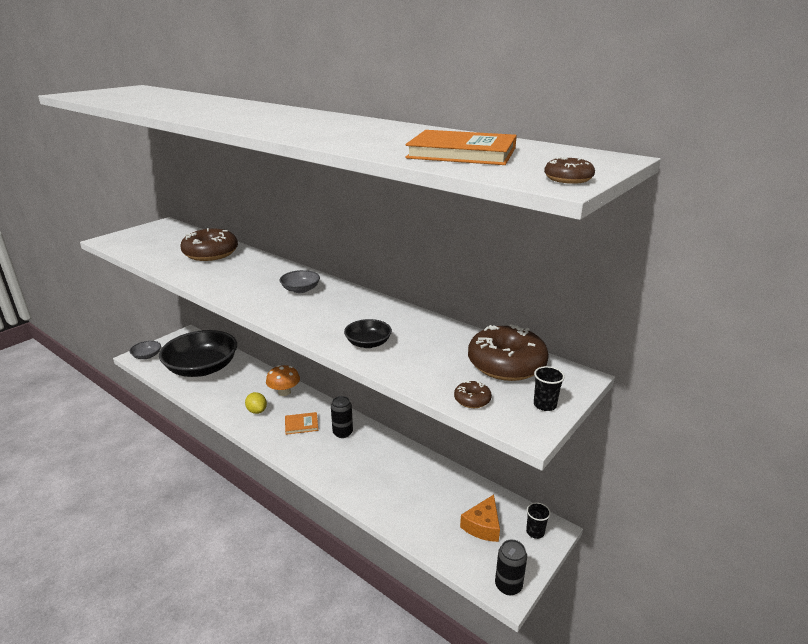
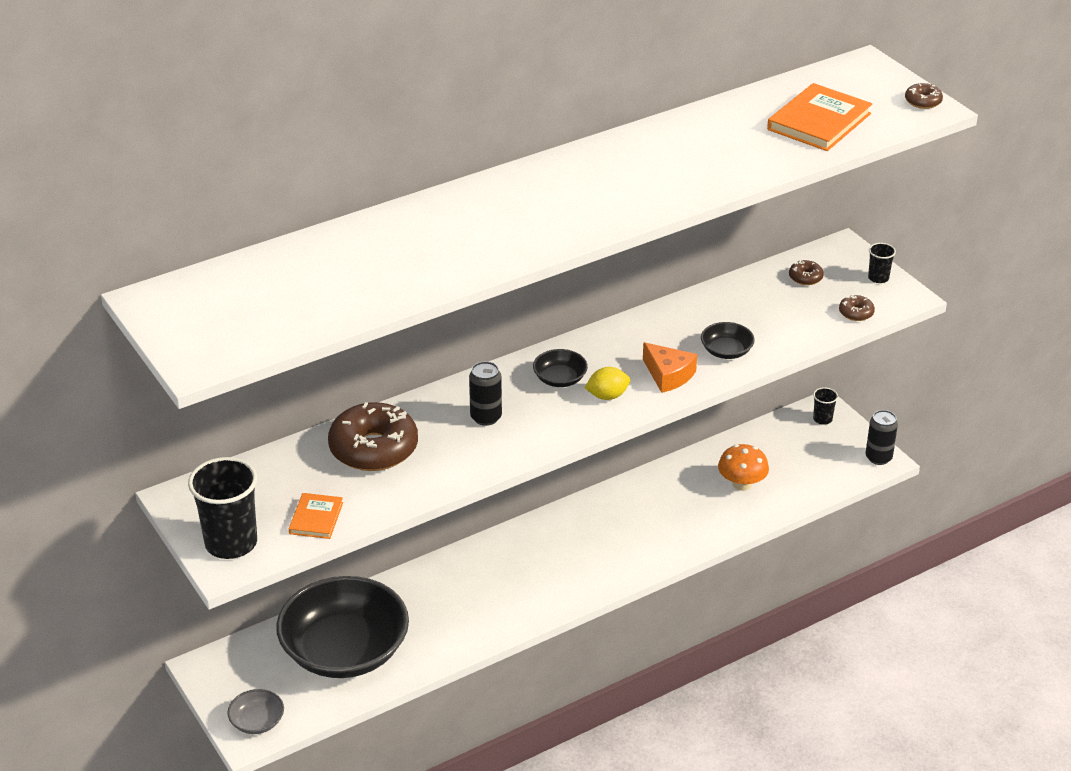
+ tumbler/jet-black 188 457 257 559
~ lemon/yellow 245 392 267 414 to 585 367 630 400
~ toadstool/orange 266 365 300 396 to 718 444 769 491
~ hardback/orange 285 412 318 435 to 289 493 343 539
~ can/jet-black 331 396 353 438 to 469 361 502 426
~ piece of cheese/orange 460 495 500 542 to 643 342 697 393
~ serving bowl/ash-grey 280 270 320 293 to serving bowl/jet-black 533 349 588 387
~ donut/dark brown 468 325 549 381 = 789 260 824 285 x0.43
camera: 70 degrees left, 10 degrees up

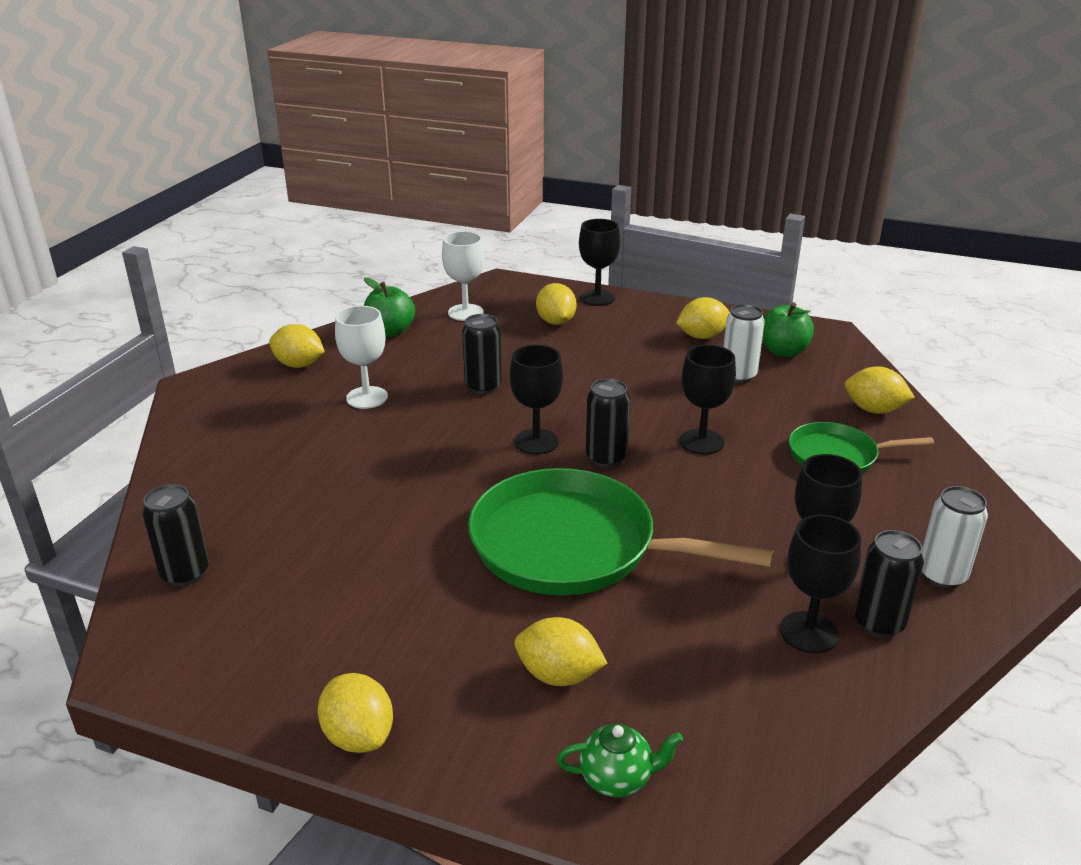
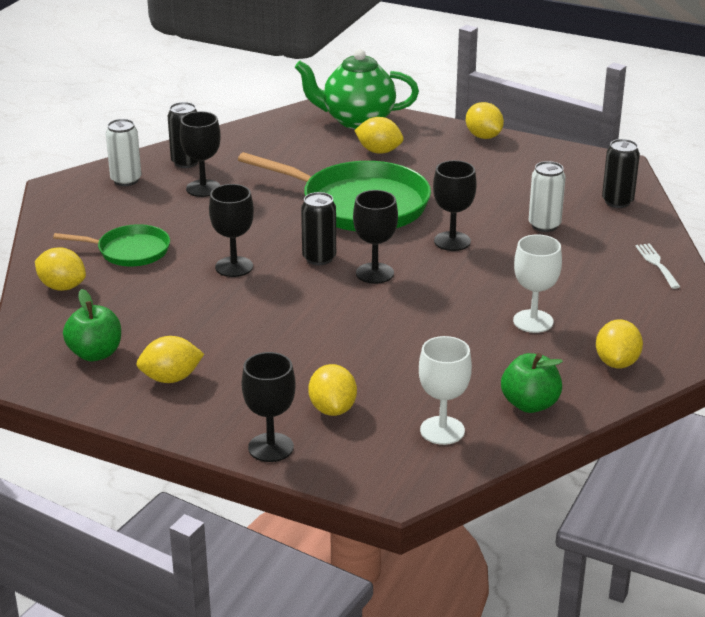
- can/jet-black 462 314 502 394
+ dinner fork/white 635 243 680 289
~ can/white 723 304 765 383 to 529 161 566 232
~ goblet/jet-black 780 515 861 653 to 433 160 477 251
~ lemon/yellow 269 324 325 368 = 596 320 643 368 75 degrees clockwise
~ china teapot/green 557 723 683 798 = 295 49 419 129 x2.10
camera: 175 degrees left, 0 degrees up

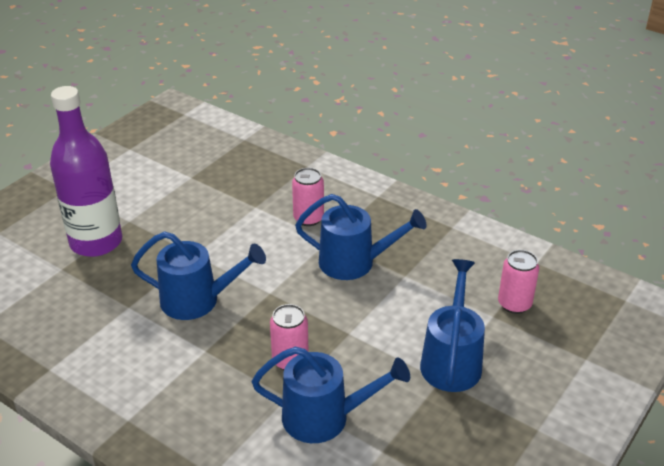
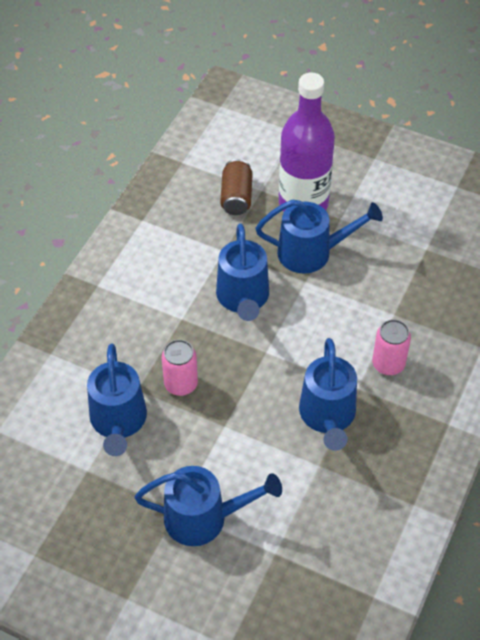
- can/rosy 498 250 539 314
+ can/dark brown 220 159 253 215
+ sprinkling can/blue 256 200 383 274
camera: 80 degrees right, 15 degrees up

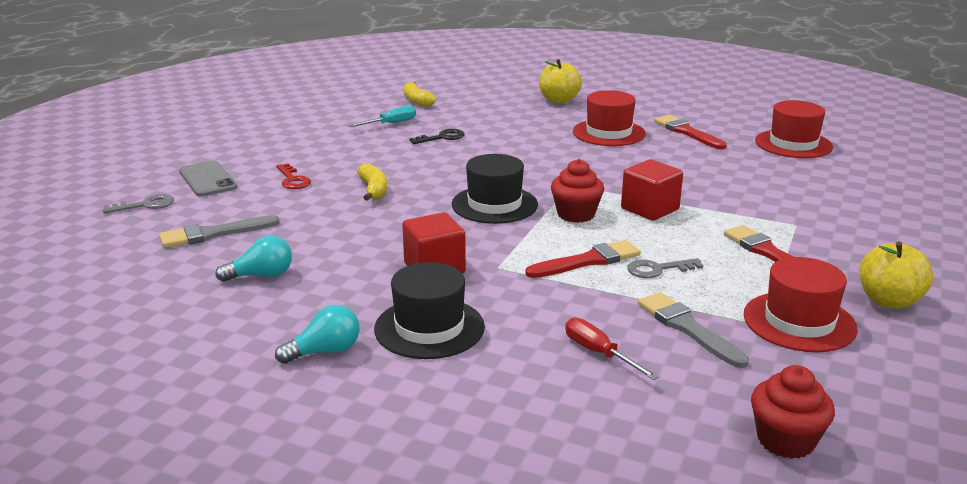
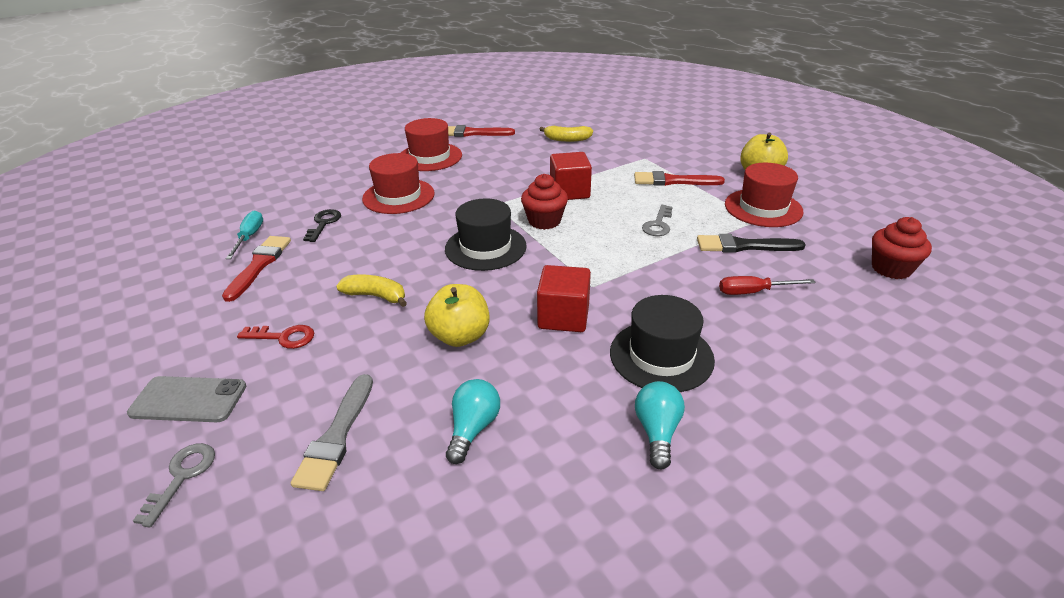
~ banana fruit/yellow 404 82 436 107 to 540 126 593 142
~ paint brush/red 525 240 641 278 to 222 236 291 302
~ apple/yellow 539 59 582 104 to 424 284 489 347
~ hat/red 755 100 833 158 to 362 153 435 214
~ paint brush/ash-grey 638 292 749 368 to paint brush/jet-black 697 234 806 253
camera: 55 degrees left, 10 degrees up

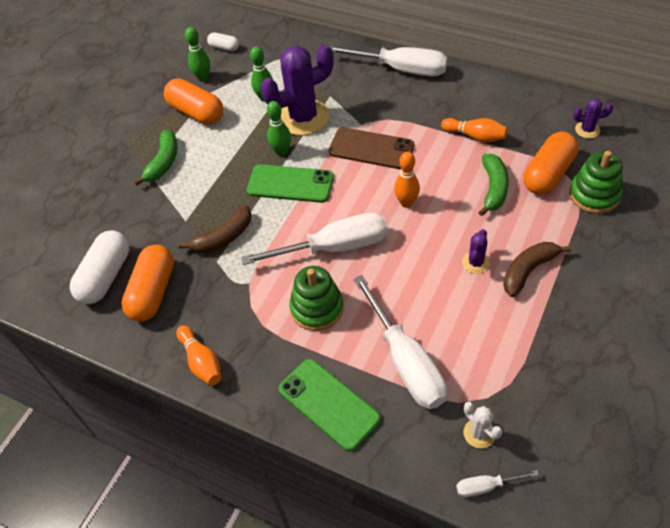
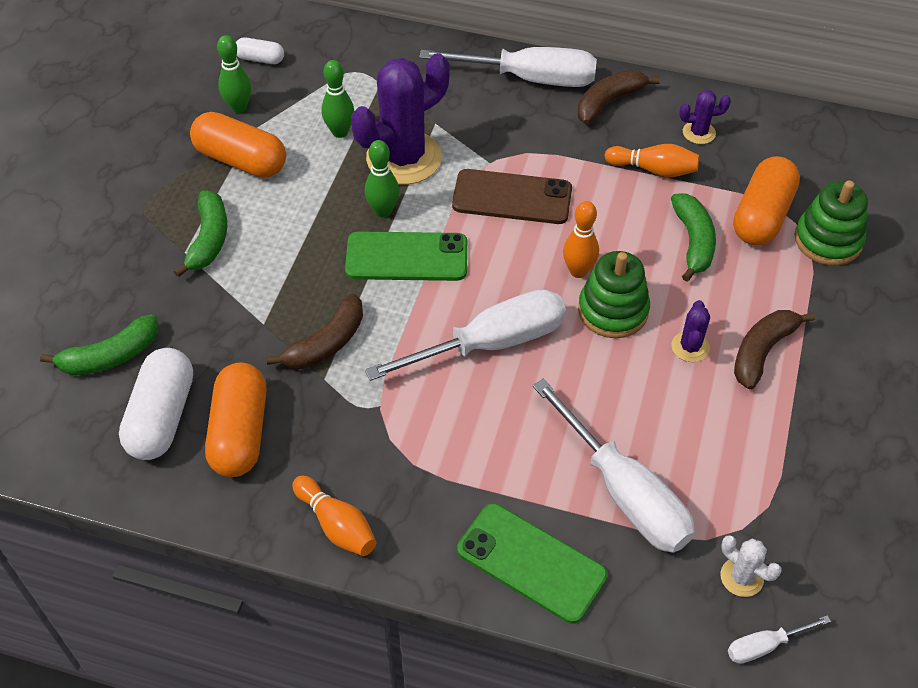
+ banana fruit/green 40 314 159 375
+ banana fruit/dark brown 577 70 660 124
~ stacking rings/green 289 266 344 331 to 578 251 650 338
~ saguaro cactus/violet 573 98 613 138 to 679 90 731 144
camera: 15 degrees left, 0 degrees up

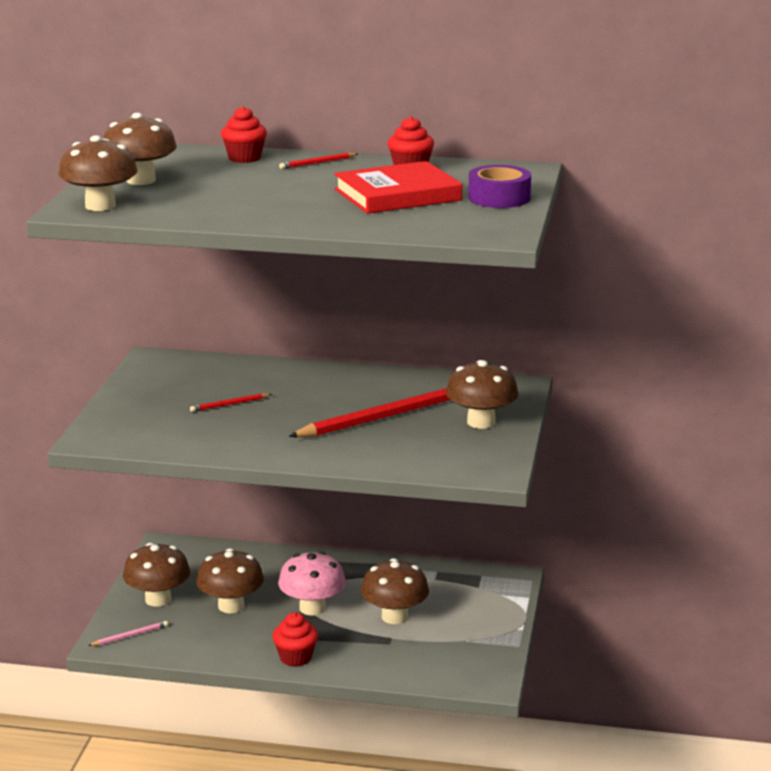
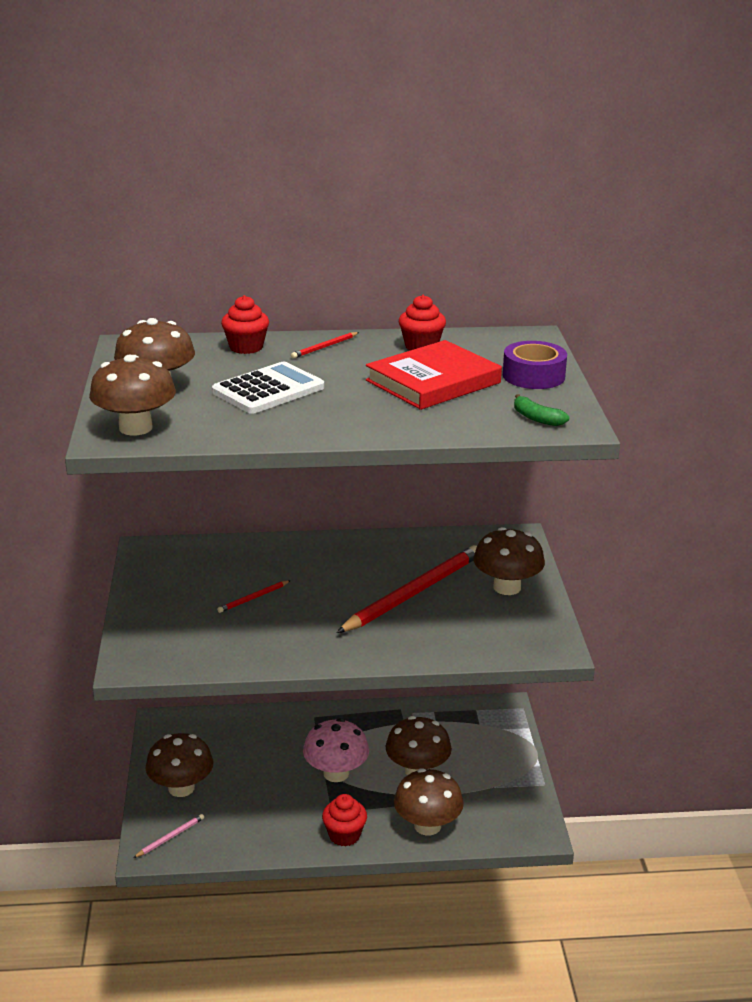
+ adding machine/white 212 362 324 414
+ banana fruit/green 514 394 569 426
~ toadstool/dark brown 196 548 264 613 to 394 768 464 836
camera: 15 degrees left, 5 degrees up

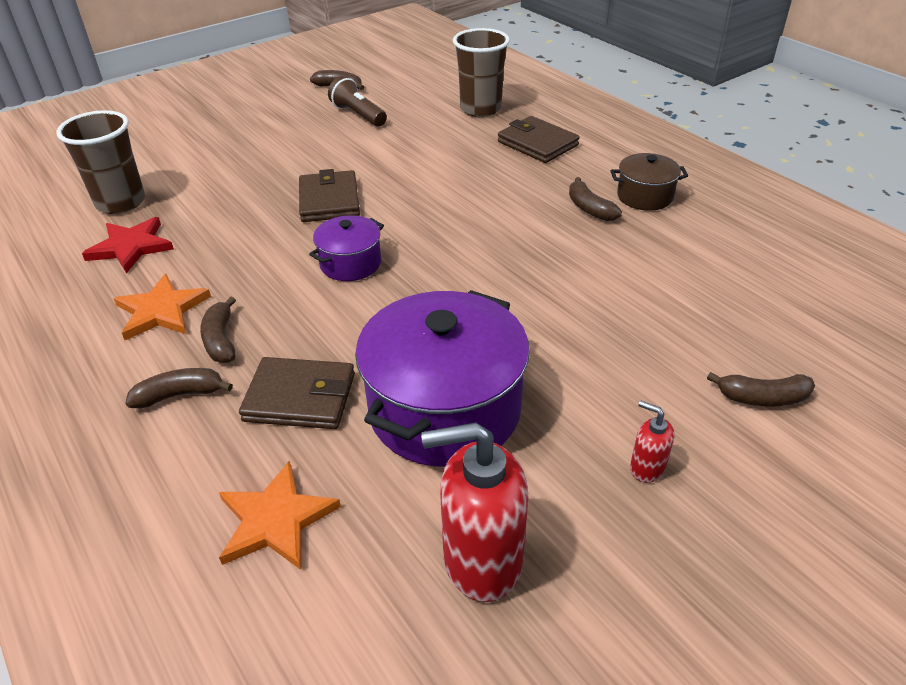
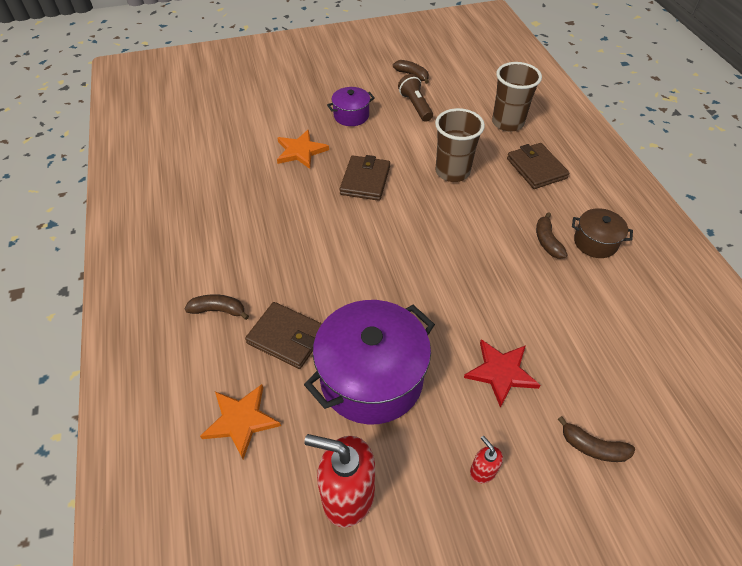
- banana fruit/dark brown 200 297 236 363
~ tumbler/dark brown 57 110 145 214 to 435 108 485 182
~ star shape/red 82 217 174 274 to 464 339 540 408
~ star shape/orange 114 274 211 340 to 277 130 329 169
~ stockpot/violet 309 215 384 281 to 327 87 375 126
camera: 20 degrees right, 10 degrees up

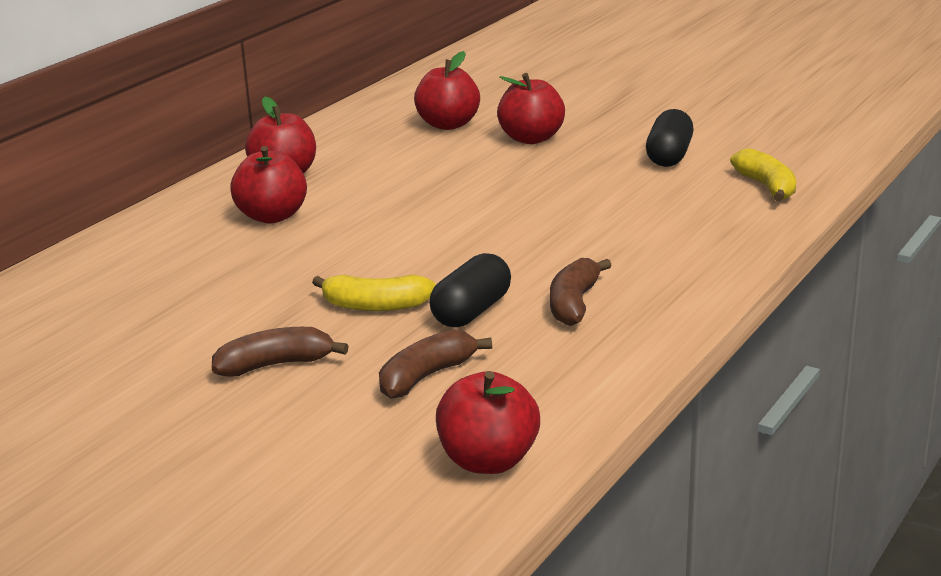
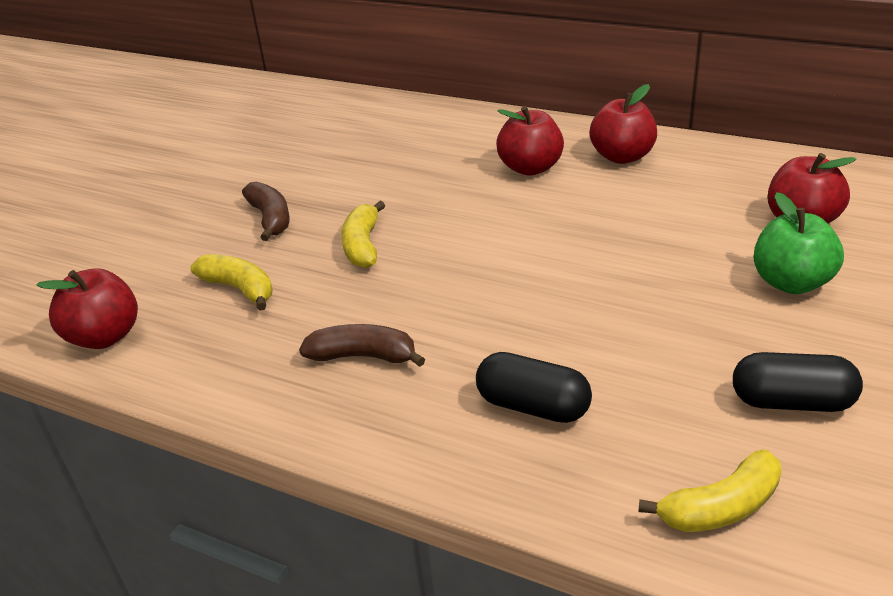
~ capsule/jet-black 429 253 511 327 to 476 352 592 423
~ banana fruit/dark brown 379 330 492 399 to banana fruit/yellow 191 254 273 311
~ apple/red 497 73 565 144 to apple/green 753 192 844 294
camera: 85 degrees right, 10 degrees up

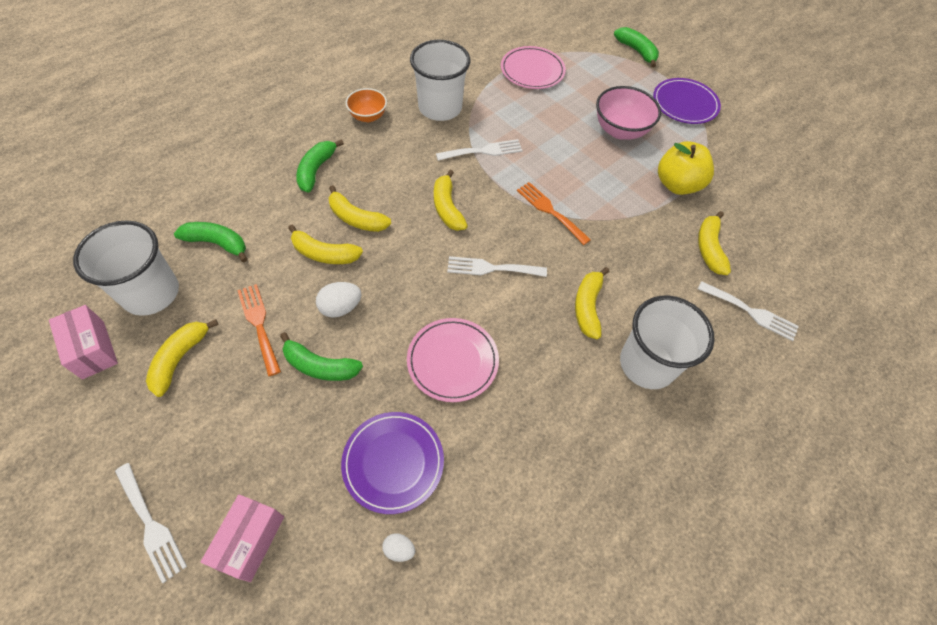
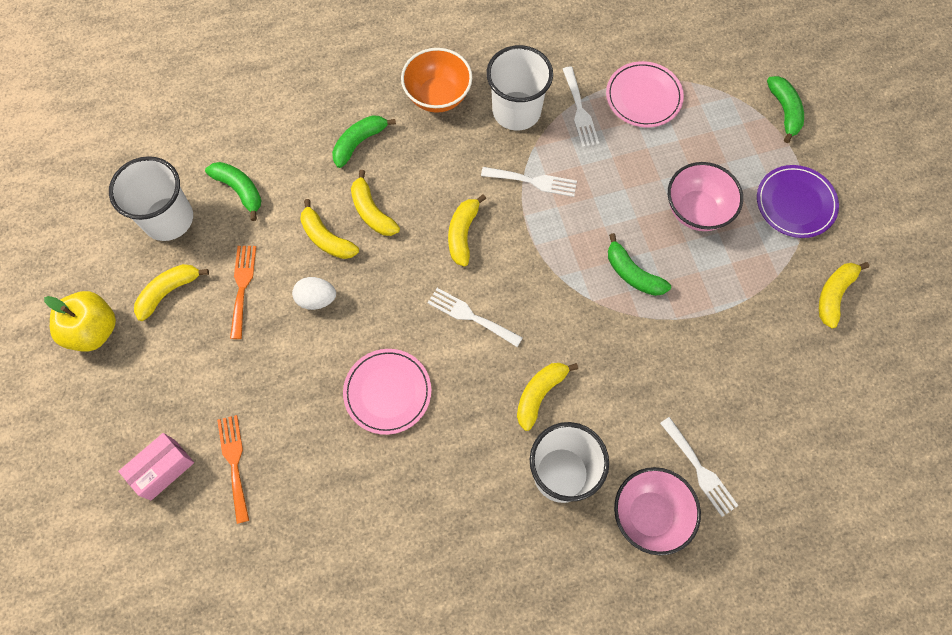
- package/rosy 49 305 118 379
- flat dish/violet 341 412 444 514
- egg/white 382 533 415 562
+ serving bowl/rosy 614 467 701 555
~ dinner fork/white 115 463 187 583 to 563 66 599 147
~ banana fruit/green 280 332 363 381 to 608 233 671 296
~ dinner fork/orange 517 182 591 245 to 217 415 249 524
~ apple/yellow 658 141 714 195 to 44 291 116 352
~ banana fruit/yellow 698 211 731 275 to 819 262 869 328
~ serving bowl/orange 346 88 387 122 = 401 48 472 113 x1.58
camera: 30 degrees right, 10 degrees up

